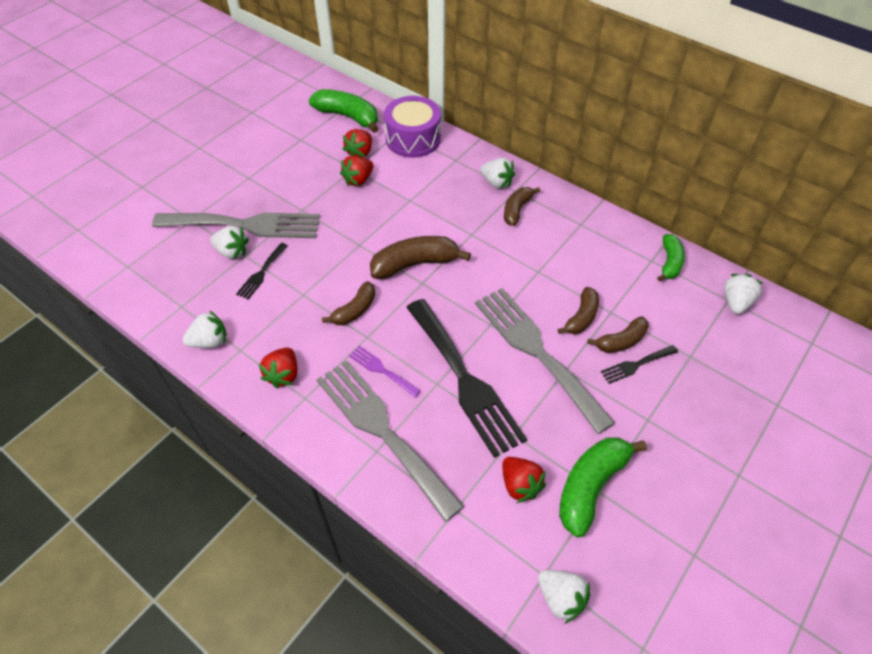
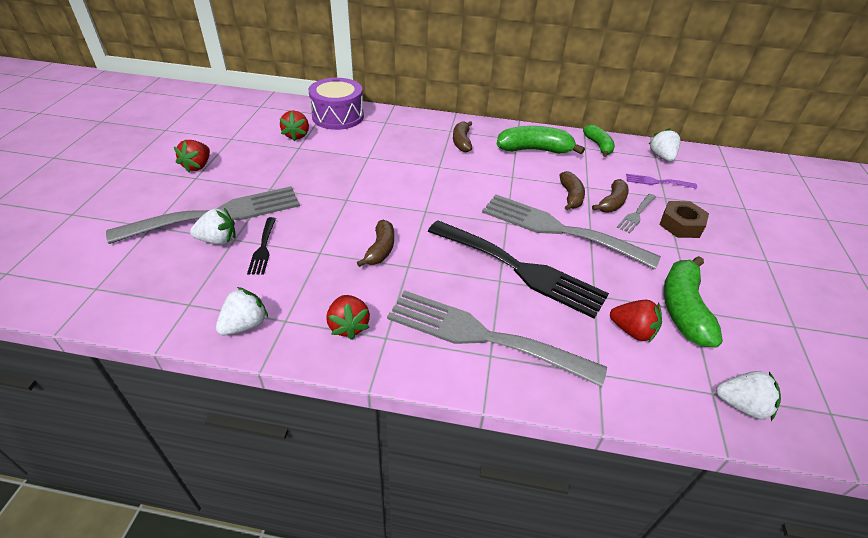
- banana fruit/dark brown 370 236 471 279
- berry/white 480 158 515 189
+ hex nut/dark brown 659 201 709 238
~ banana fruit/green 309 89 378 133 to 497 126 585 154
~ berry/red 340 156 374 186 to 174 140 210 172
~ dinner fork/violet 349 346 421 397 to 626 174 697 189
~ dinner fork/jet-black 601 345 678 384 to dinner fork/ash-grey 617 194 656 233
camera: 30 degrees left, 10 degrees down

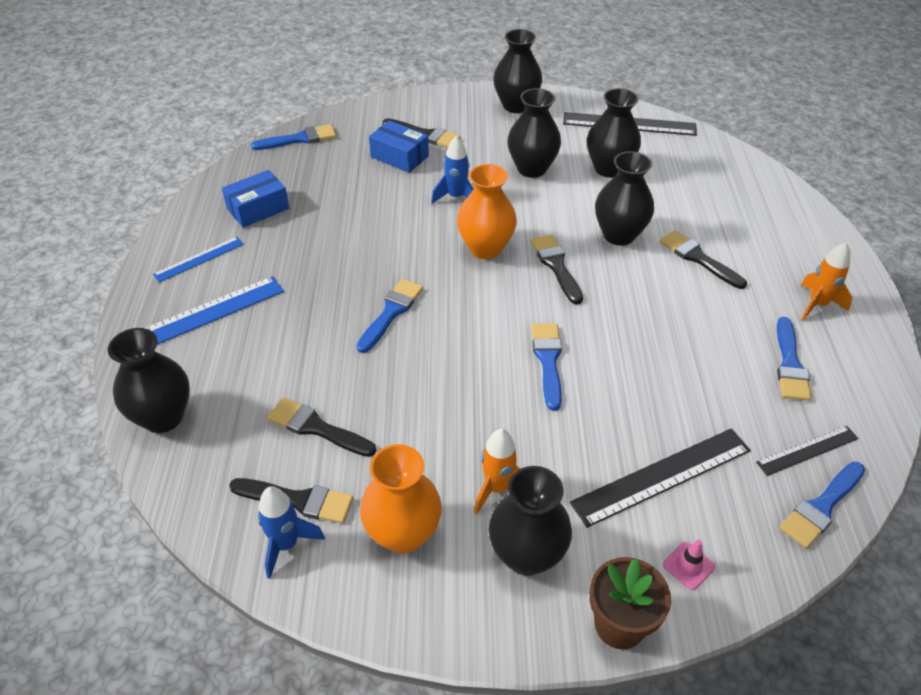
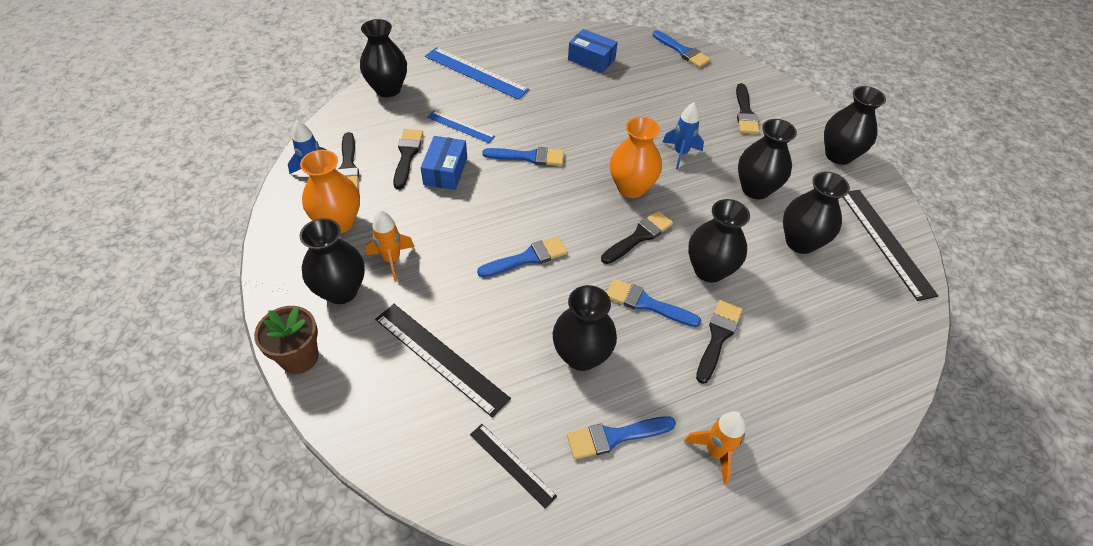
- safety cone/rosy 663 540 715 590
+ tall vase/jet-black 553 285 617 371
~ measuring stick/blue 153 237 244 283 to 427 111 495 143
~ package/blue 369 121 429 173 to 420 136 467 190
~ paint brush/blue 780 461 865 548 to 607 279 701 327
camera: 65 degrees right, 5 degrees up

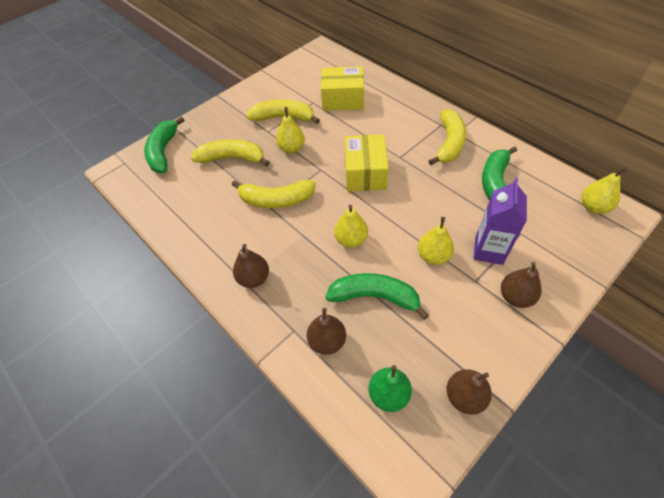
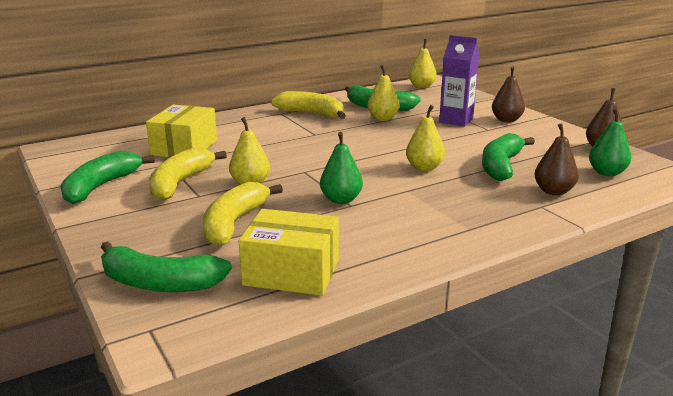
- pear/dark brown 233 244 269 288
+ banana fruit/green 60 151 155 204
~ package/yellow 345 134 389 191 to 239 209 339 296
~ pear/yellow 418 217 454 265 to 368 65 399 121
~ banana fruit/yellow 232 180 316 208 to pear/green 320 132 363 204
camera: 80 degrees left, 30 degrees down

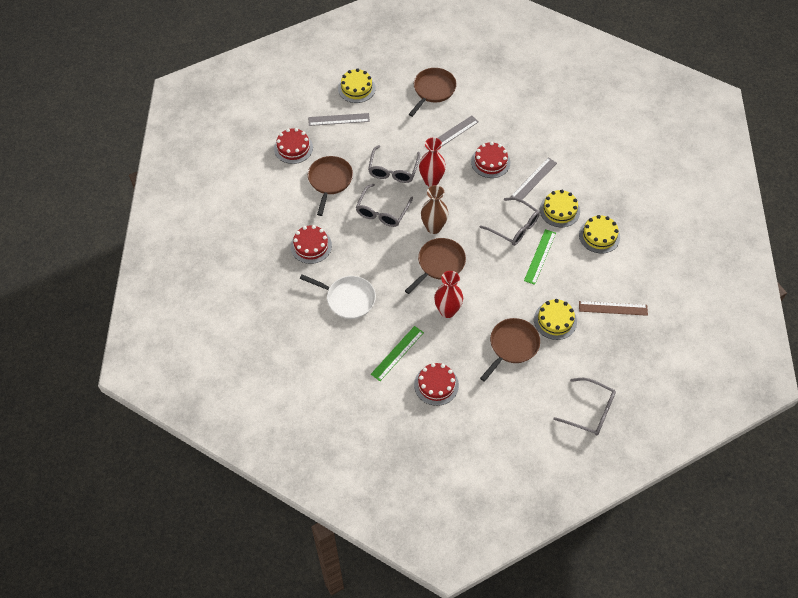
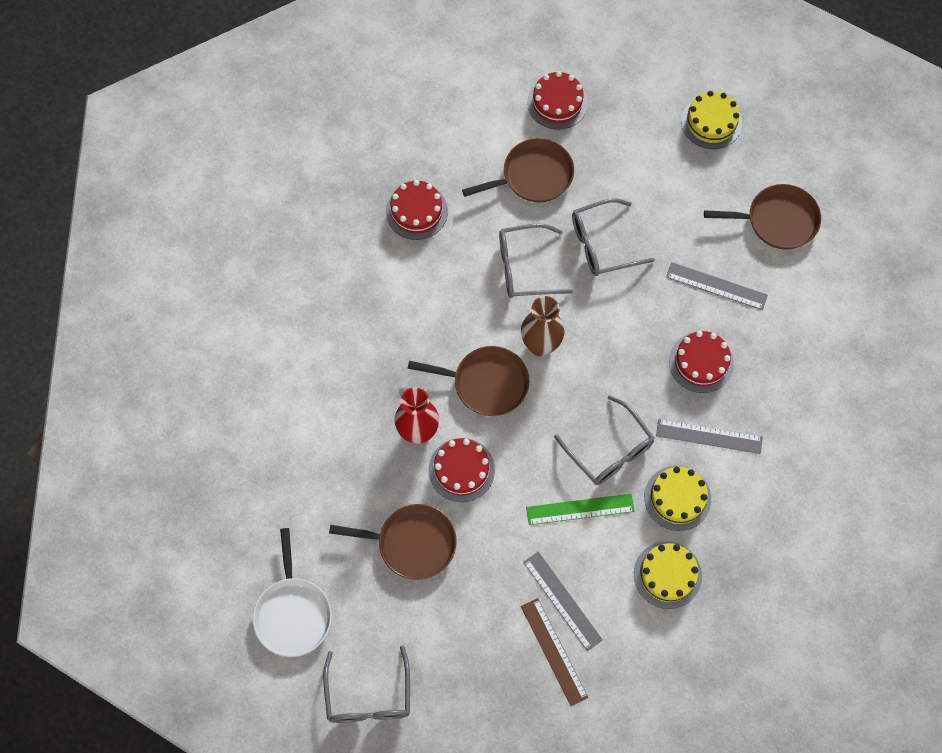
- measuring stick/green 371 326 424 381
- tall vase/red 419 137 446 187
- gateau/yellow 534 299 577 340
~ pan/white 300 274 376 319 to 253 528 332 657
~ measuring stick/ash-grey 308 113 370 126 to 523 551 603 651
~ gateau/red 414 363 459 406 to 429 438 495 502
~ glasses/ash-grey 479 197 540 246 = 554 395 654 485 45 degrees counterclockwise
camera: 60 degrees right, 10 degrees up

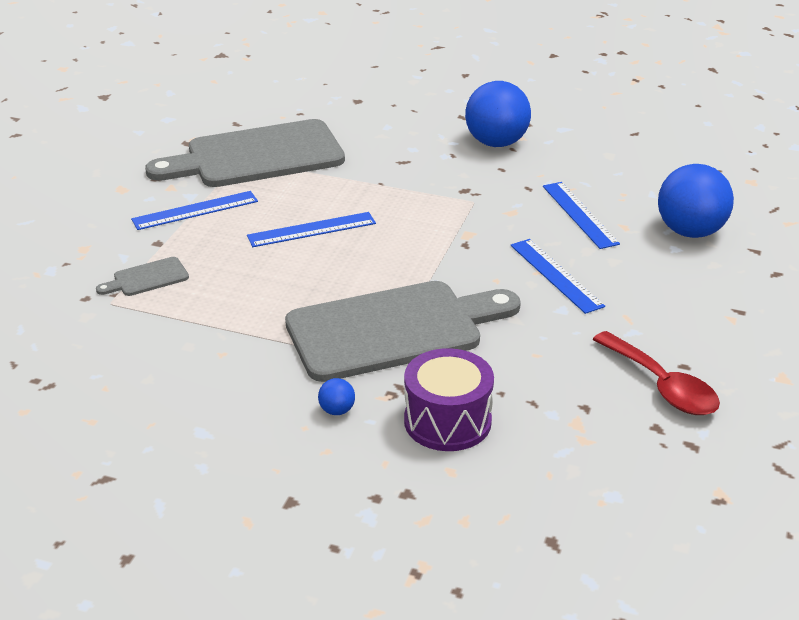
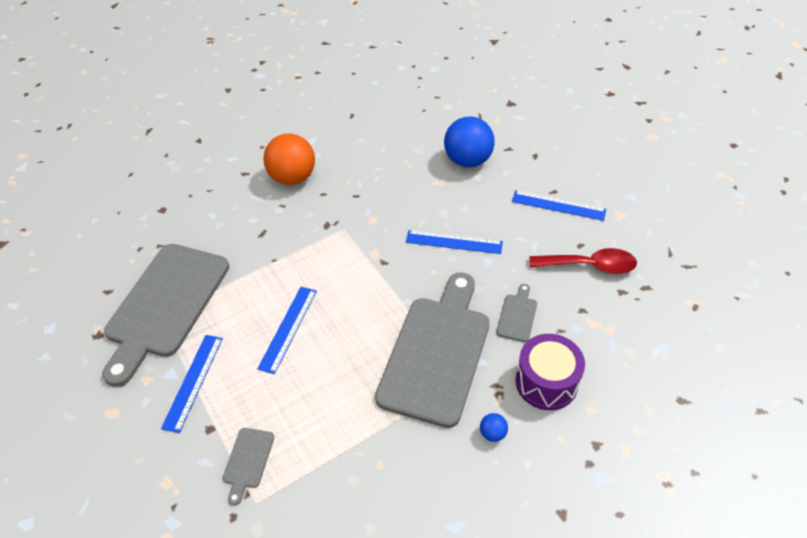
+ chopping board/ash-grey 496 284 537 342
~ measuring stick/blue 543 182 620 249 to 512 190 606 221
~ sphere/blue 465 81 531 147 to sphere/orange 264 134 315 185
camera: 50 degrees left, 15 degrees up

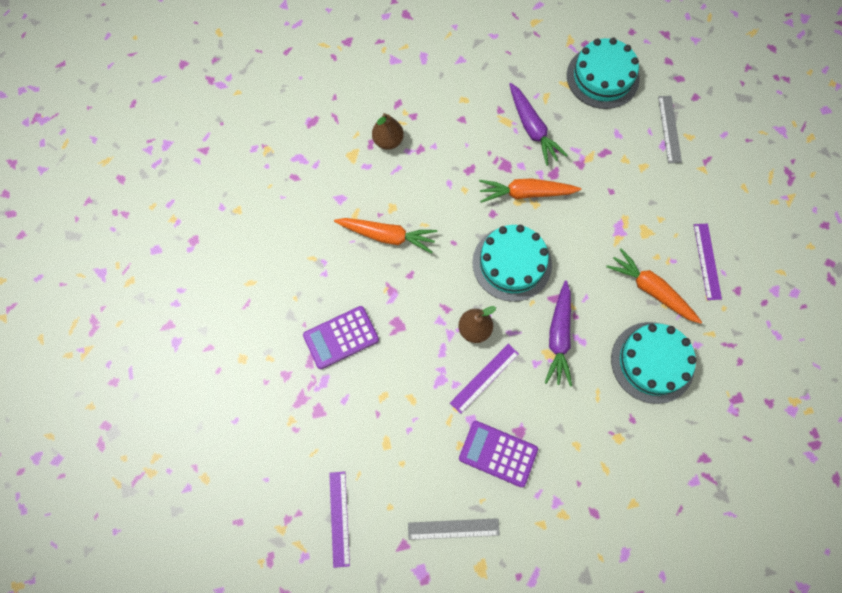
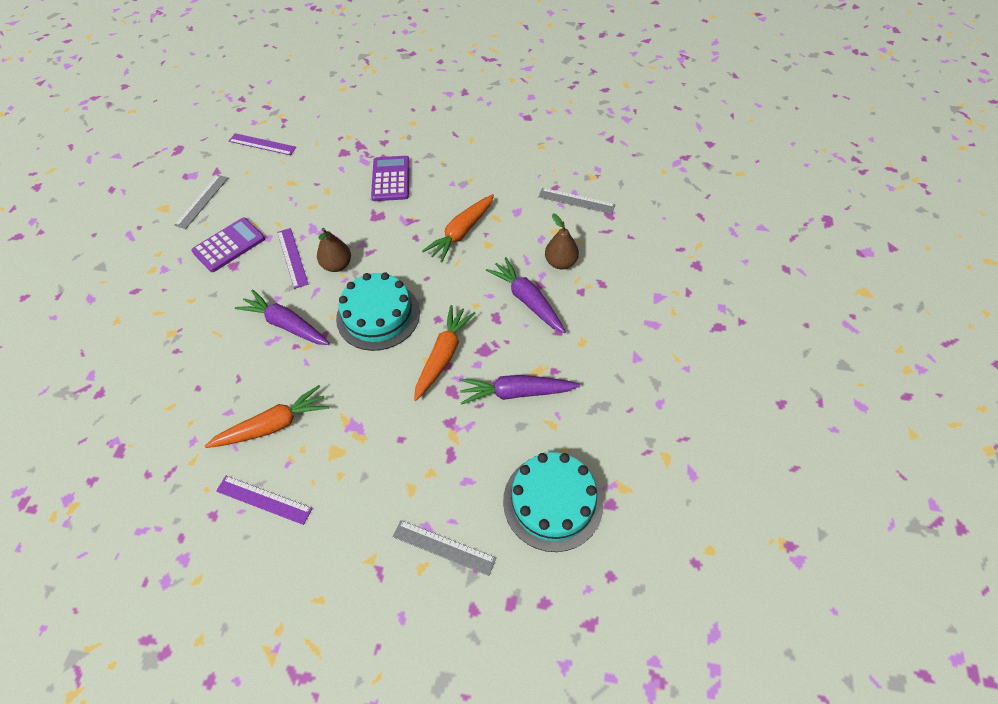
- gateau/teal 611 322 696 404
+ carrot/violet 486 257 566 333
+ measuring stick/ash-grey 538 188 615 214
camera: 115 degrees right, 15 degrees down

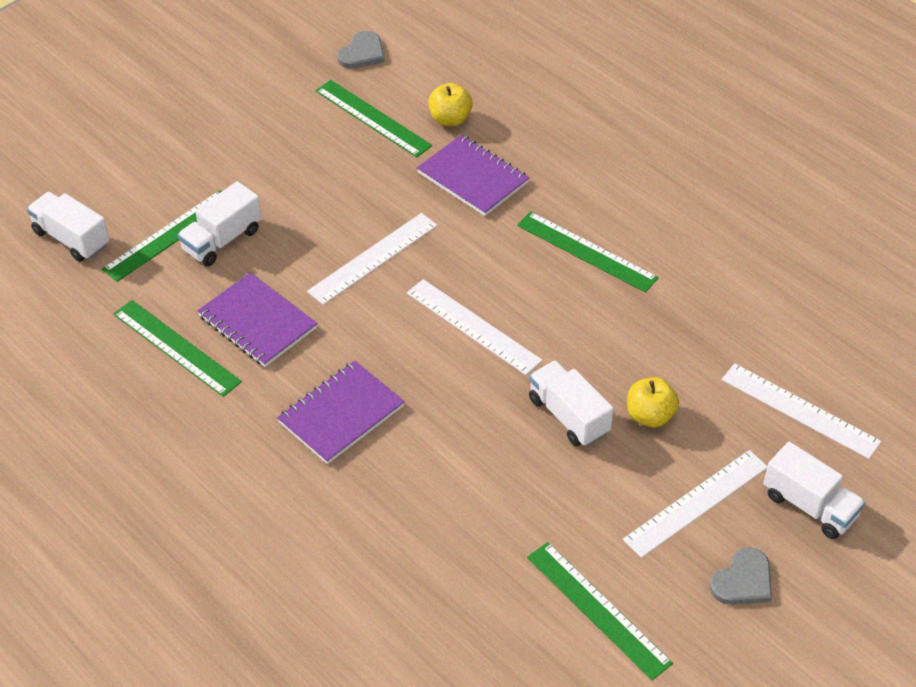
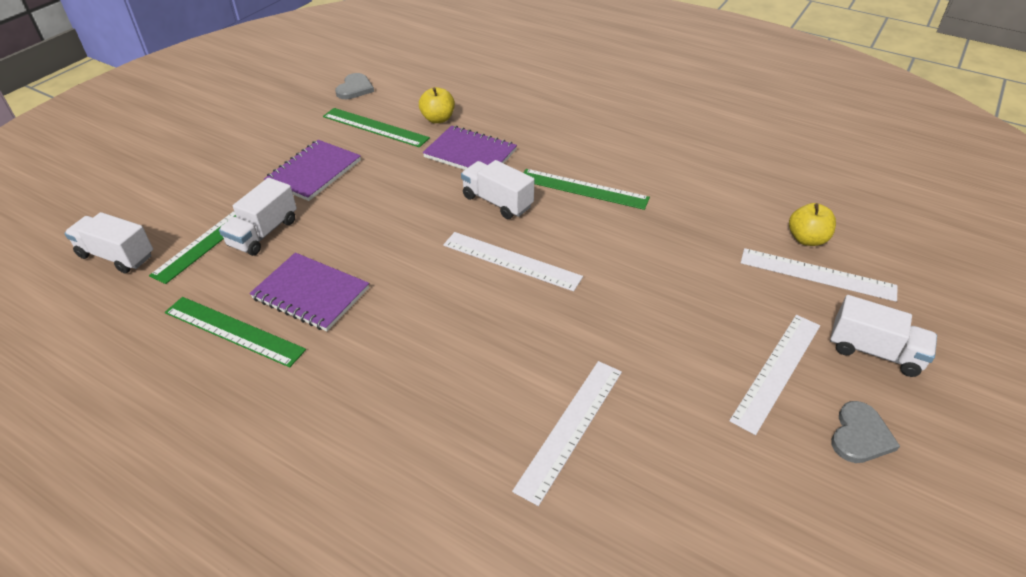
- measuring stick/green 527 542 673 680
~ notepad/violet 277 360 405 464 to 264 140 361 201
~ measuring stick/white 307 213 437 305 to 512 361 622 506
~ toy truck/white 529 360 614 447 to 461 160 534 219
~ apple/yellow 627 377 679 427 to 789 203 836 246
camera: 15 degrees left, 5 degrees down

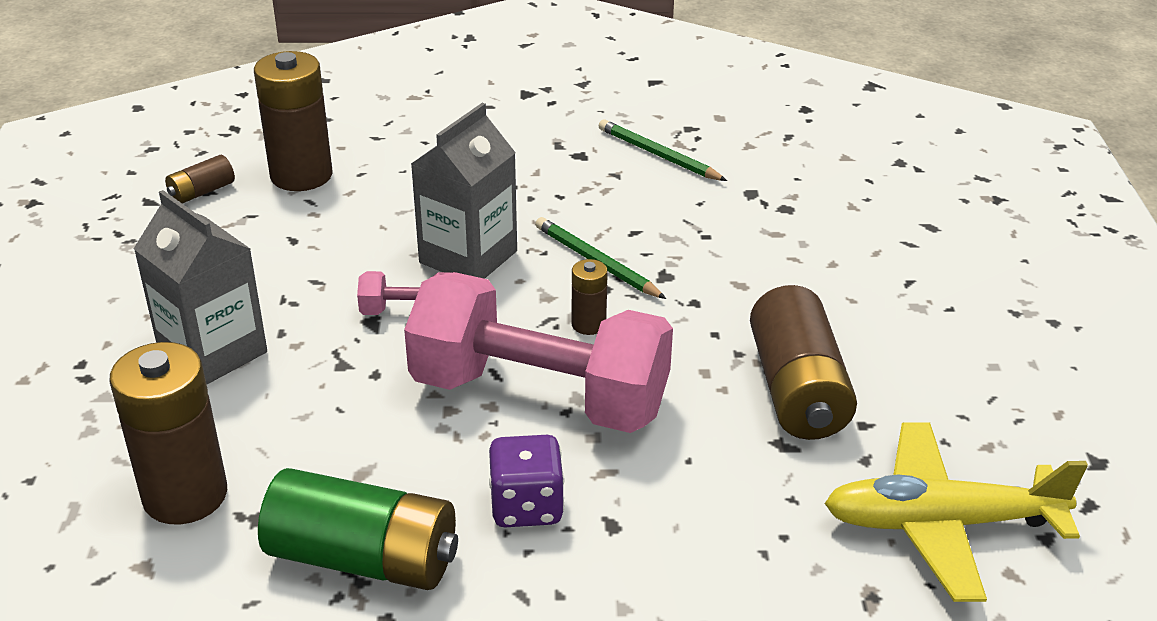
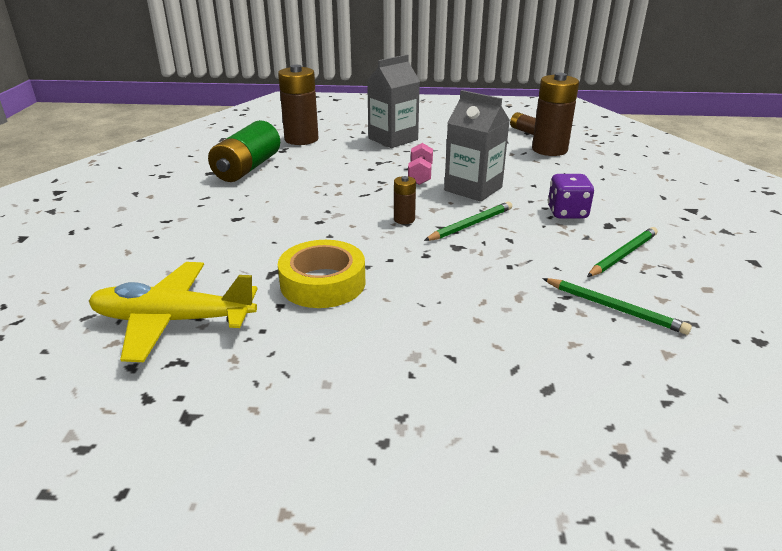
- hand weight/rosy 404 272 673 433
+ lead pencil/green 542 278 692 335
~ die/violet 489 435 564 527 to 548 174 594 219
~ AA battery/dark brown 750 285 857 440 to tape/yellow 278 240 365 308
~ toy plane/yellow 824 422 1088 602 = 89 262 258 362 90 degrees counterclockwise
camera: 95 degrees right, 5 degrees down

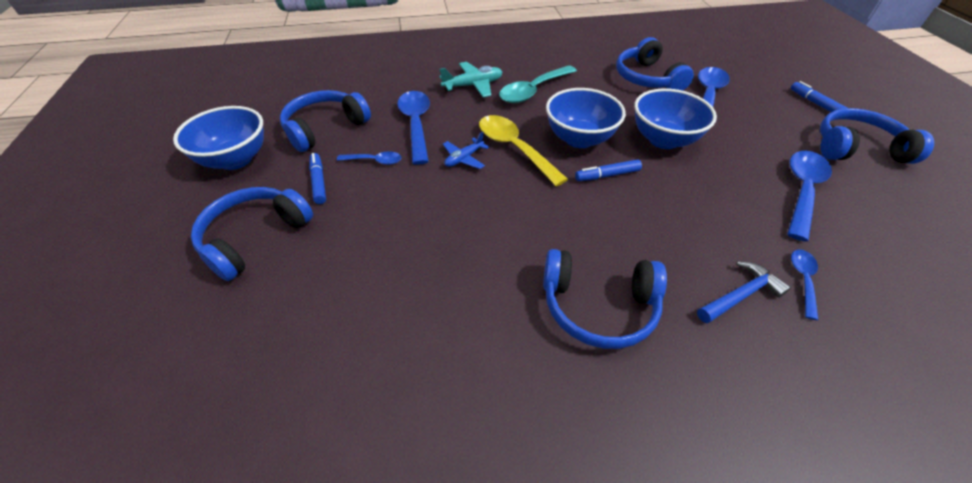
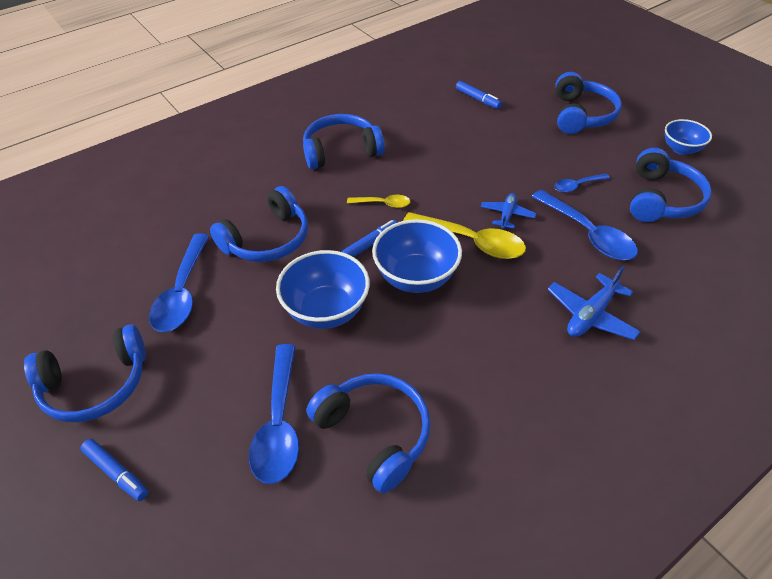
- tablespoon/teal 499 65 577 103
- claw hammer/blue 697 261 791 323
- tablespoon/blue 791 249 818 320
+ over-ear headphones/blue 210 186 308 262
+ tablespoon/yellow 347 195 411 208
~ marker pen/blue 309 153 326 204 to 456 81 502 109
~ toy plane/teal 439 62 502 97 to toy plane/blue 548 266 641 340
~ serving bowl/blue 173 106 264 170 = 665 119 712 155 x0.62
camera: 155 degrees right, 0 degrees up

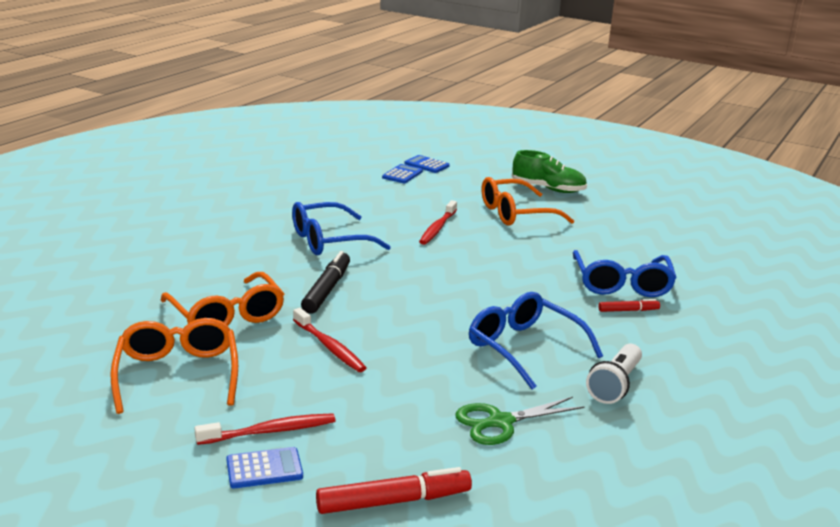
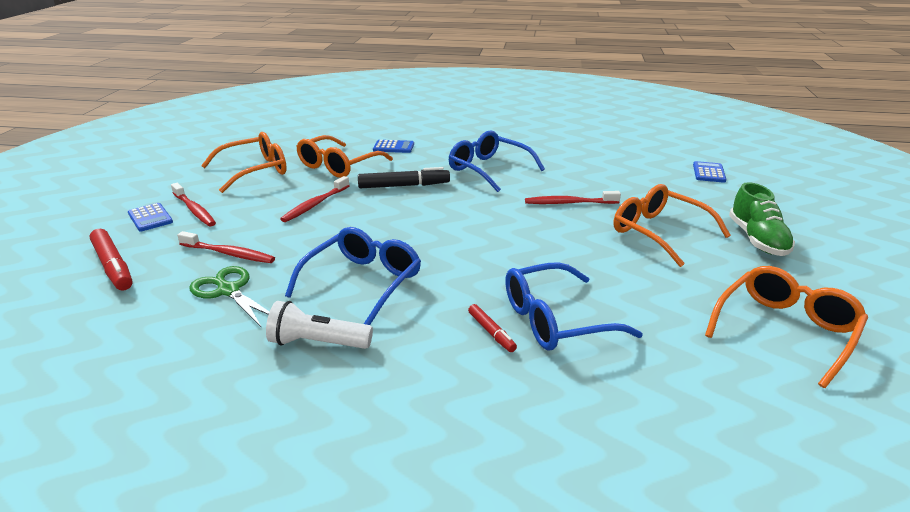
+ tooth brush/red 177 231 275 263
+ glasses/orange 705 266 868 388
~ adding machine/blue 382 164 423 183 to 373 140 414 153
camera: 70 degrees right, 5 degrees up

